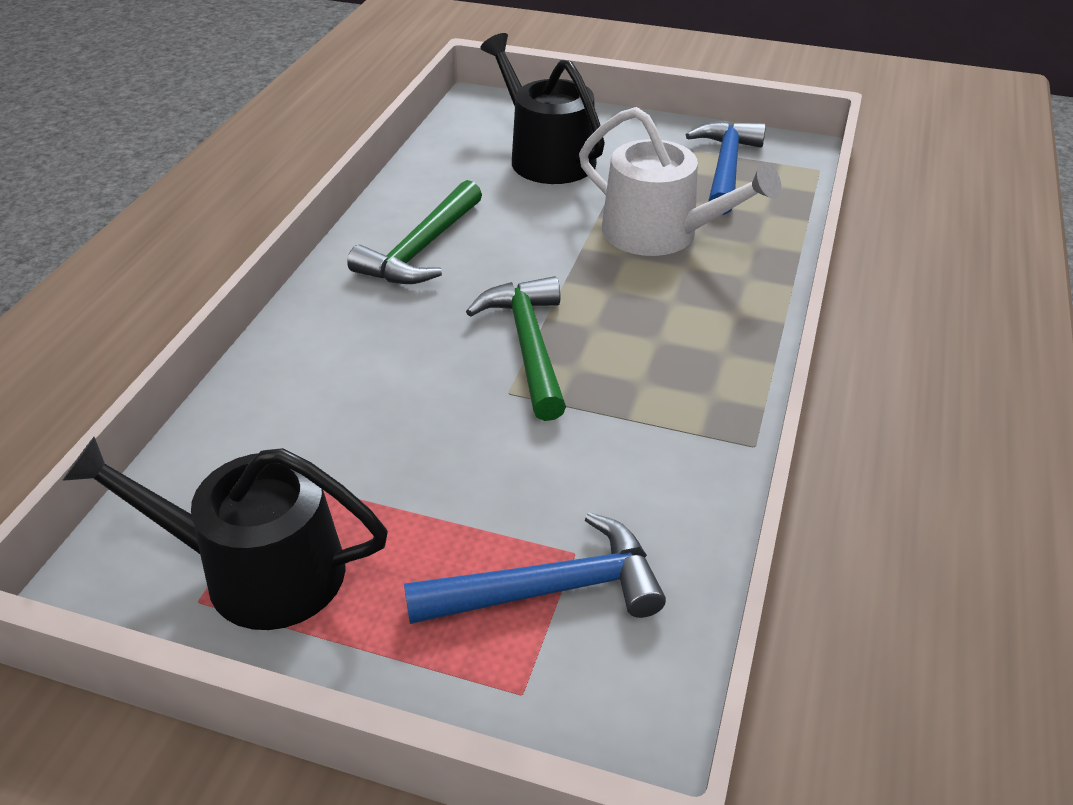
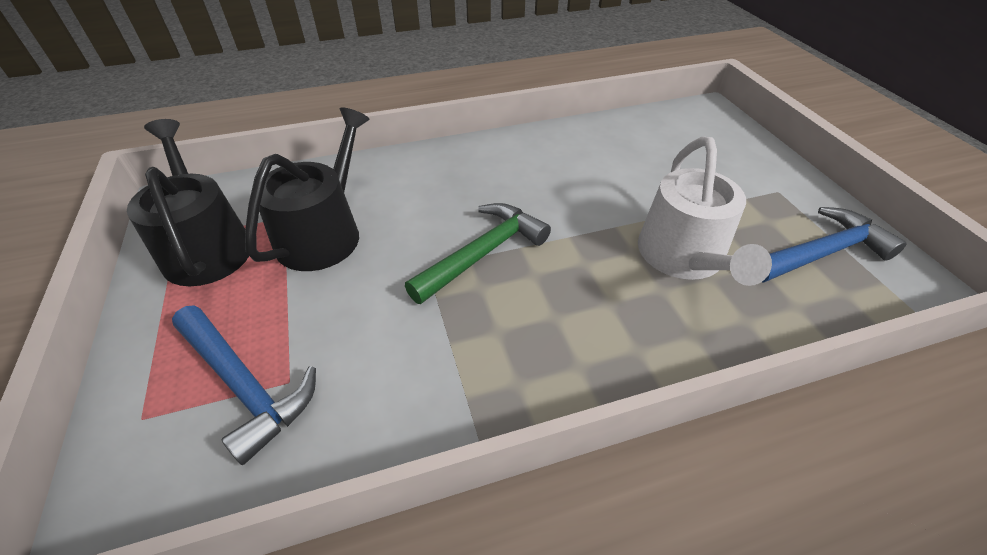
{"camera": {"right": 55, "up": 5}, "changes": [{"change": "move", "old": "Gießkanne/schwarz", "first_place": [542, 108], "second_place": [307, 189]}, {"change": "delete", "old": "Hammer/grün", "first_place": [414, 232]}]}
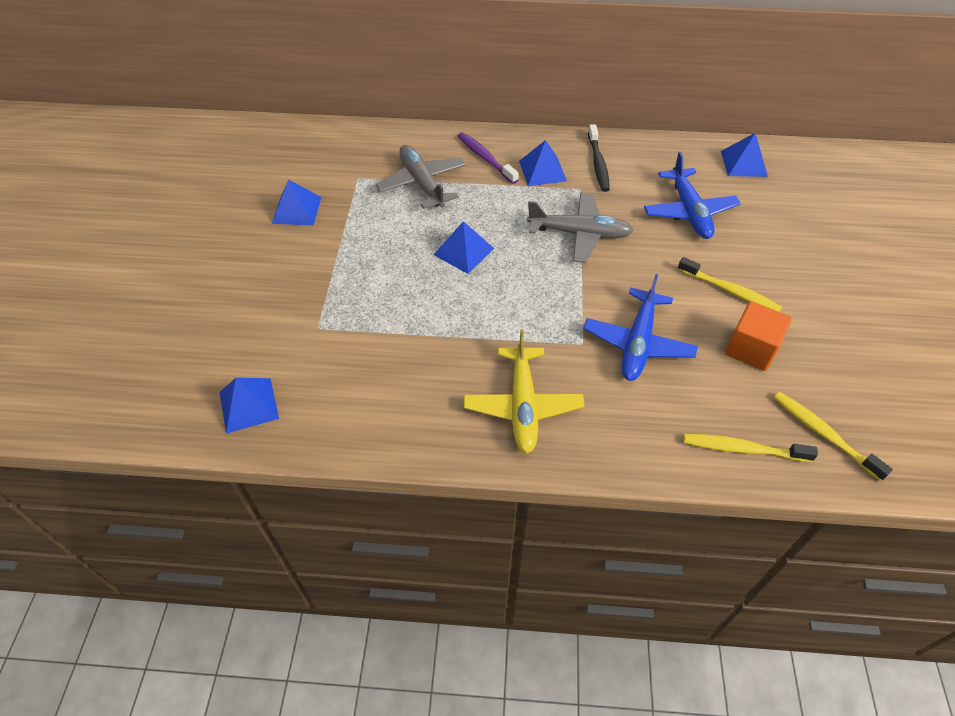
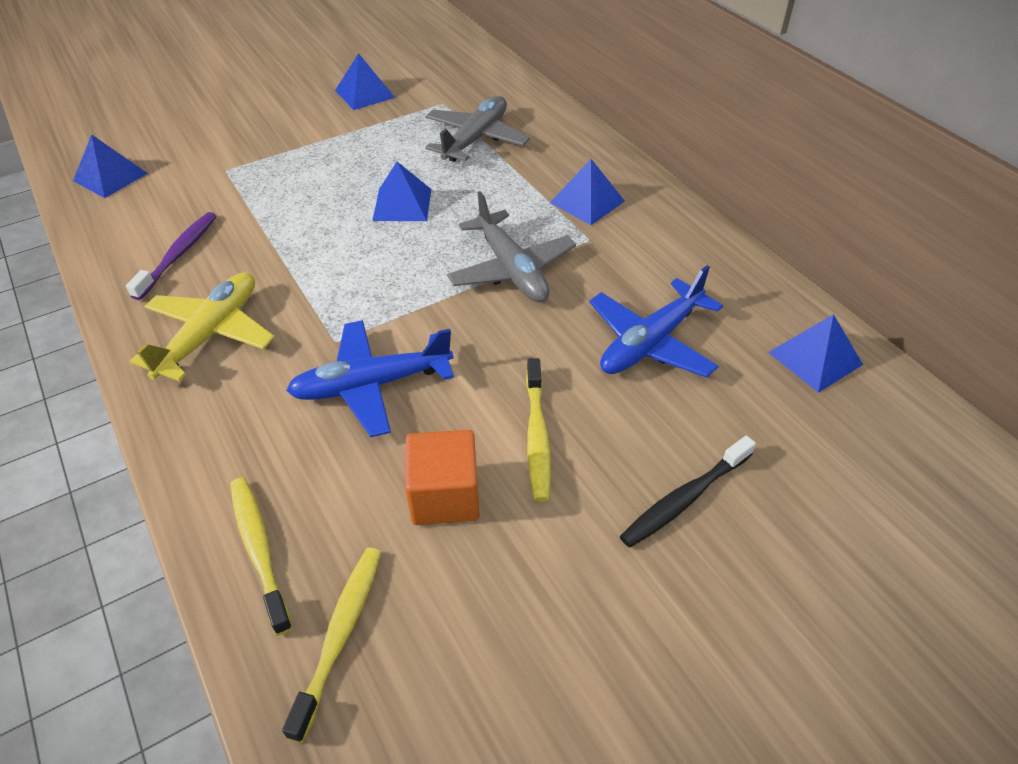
{"camera": {"right": 55, "up": -5}, "changes": [{"change": "move", "old": "Zahnbürste/lila", "first_place": [488, 158], "second_place": [171, 256]}, {"change": "rotate", "old": "Flugzeug/gelb", "first_place": [524, 391], "second_place": [202, 326], "degrees": 150}, {"change": "move", "old": "Zahnbürste/schwarz", "first_place": [599, 158], "second_place": [688, 492]}]}
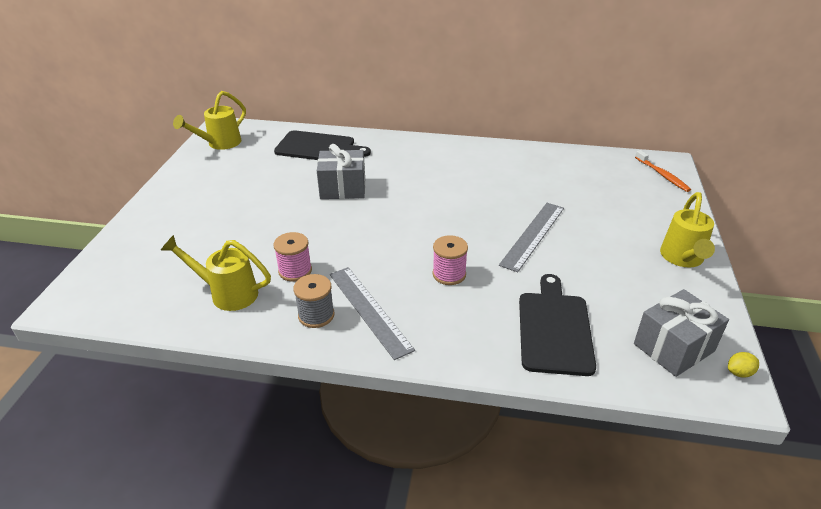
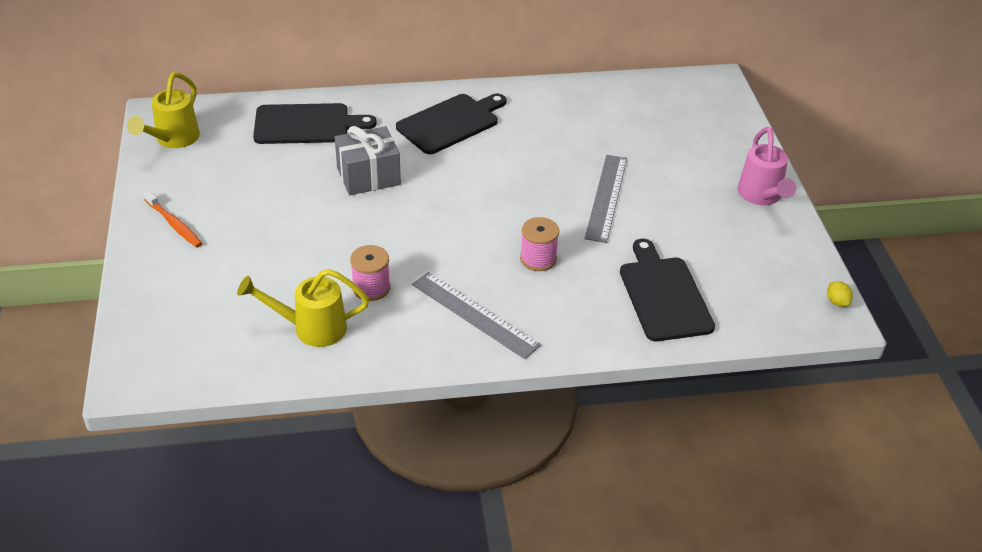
{"camera": {"right": -20, "up": 5}, "changes": [{"change": "move", "old": "Zahnbürste/orange", "first_place": [663, 171], "second_place": [173, 219]}, {"change": "insert", "new": "Schneidebrett/schwarz", "second_place": [451, 123]}, {"change": "recolor", "old": "Gießkanne/gelb", "new": "Gießkanne/rosa", "first_place": [687, 229], "second_place": [766, 166]}, {"change": "rotate", "old": "Zitrone/gelb", "first_place": [743, 365], "second_place": [840, 294], "degrees": -75}, {"change": "delete", "old": "Garnrolle/grau", "first_place": [314, 301]}, {"change": "delete", "old": "Geschenk/grau", "first_place": [681, 333]}]}
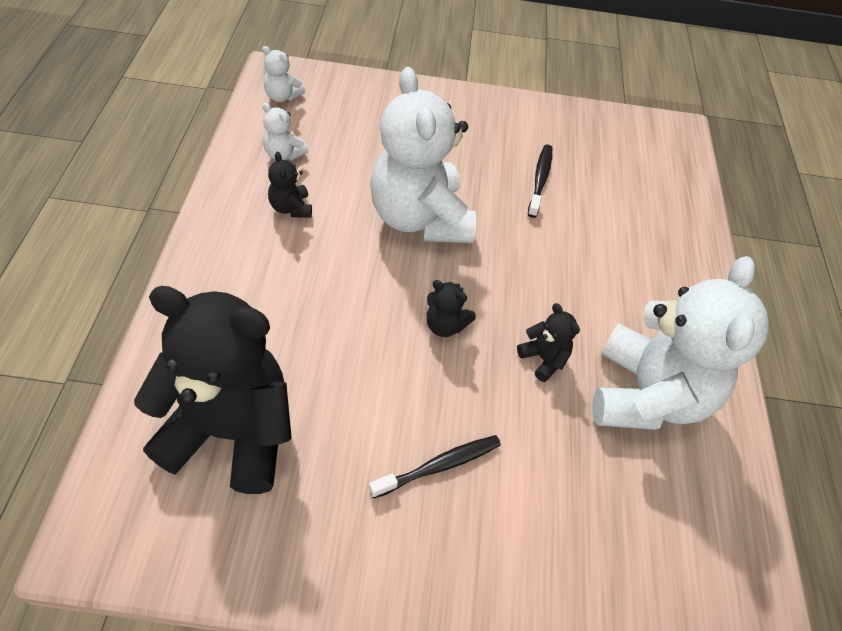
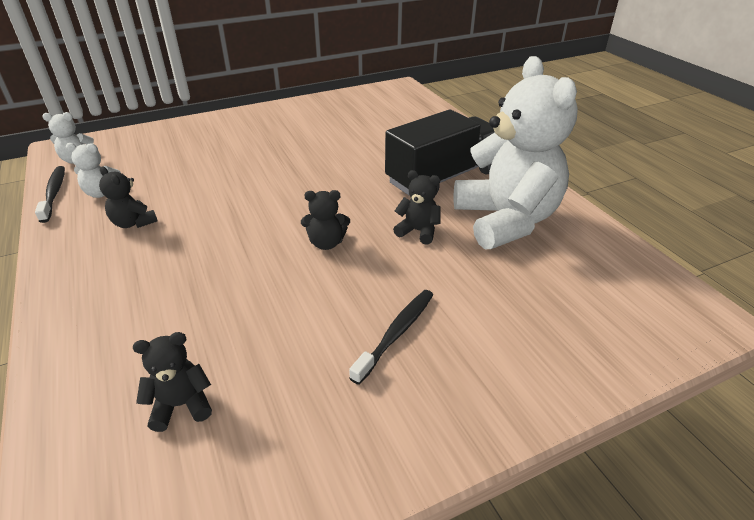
{"camera": {"right": -25, "up": -15}, "changes": [{"change": "move", "old": "Zahnbürste/schwarz", "first_place": [540, 181], "second_place": [50, 194]}, {"change": "resize", "old": "Teddybär/schwarz", "first_place": [213, 390], "second_place": [172, 382], "factor": 0.41}, {"change": "insert", "new": "Lastwagen/schwarz", "second_place": [439, 153]}, {"change": "delete", "old": "Teddybär/weiß", "first_place": [423, 155]}]}
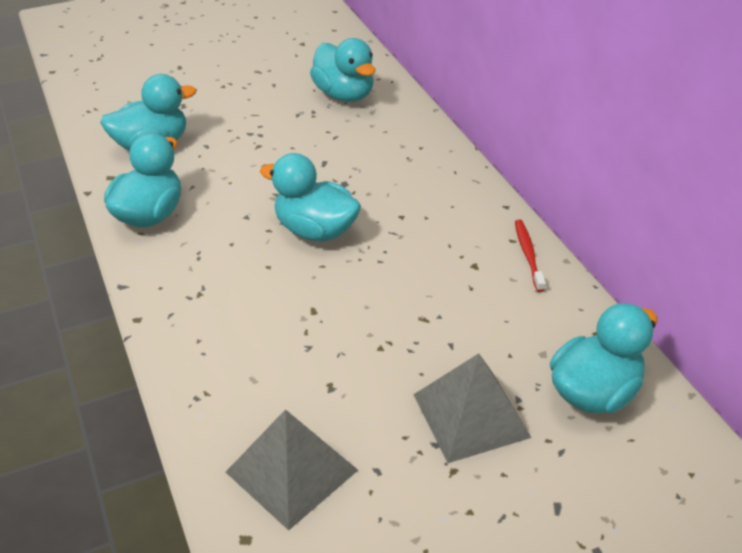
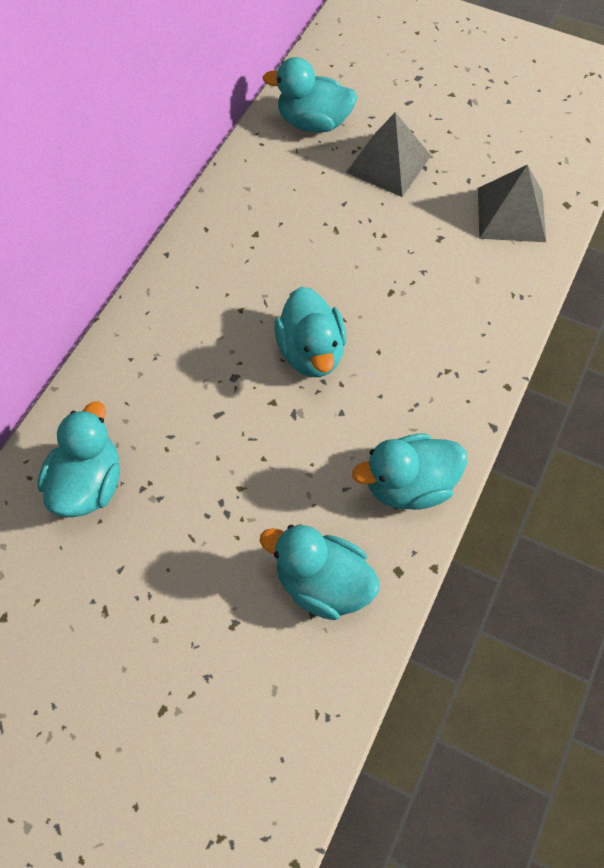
{"camera": {"right": -130, "up": 20}, "changes": [{"change": "delete", "old": "Zahnbürste/rot", "first_place": [530, 256]}]}
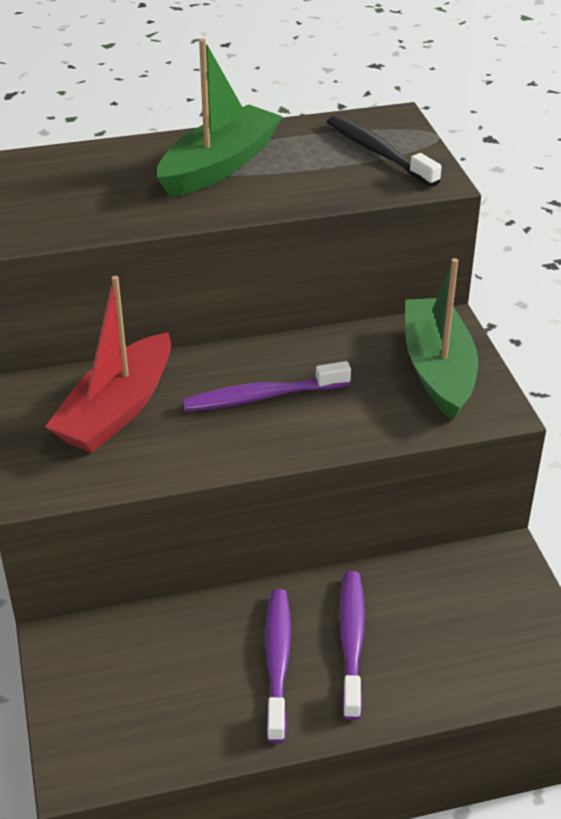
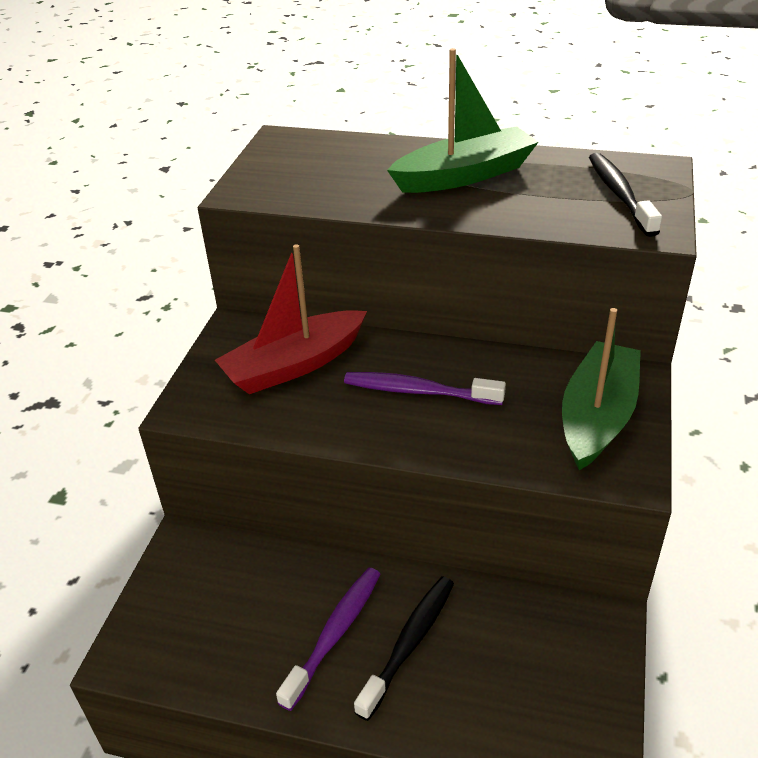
{"camera": {"right": 30, "up": 0}, "changes": [{"change": "recolor", "old": "Zahnbürste/lila", "new": "Zahnbürste/schwarz", "first_place": [352, 645], "second_place": [404, 648]}]}
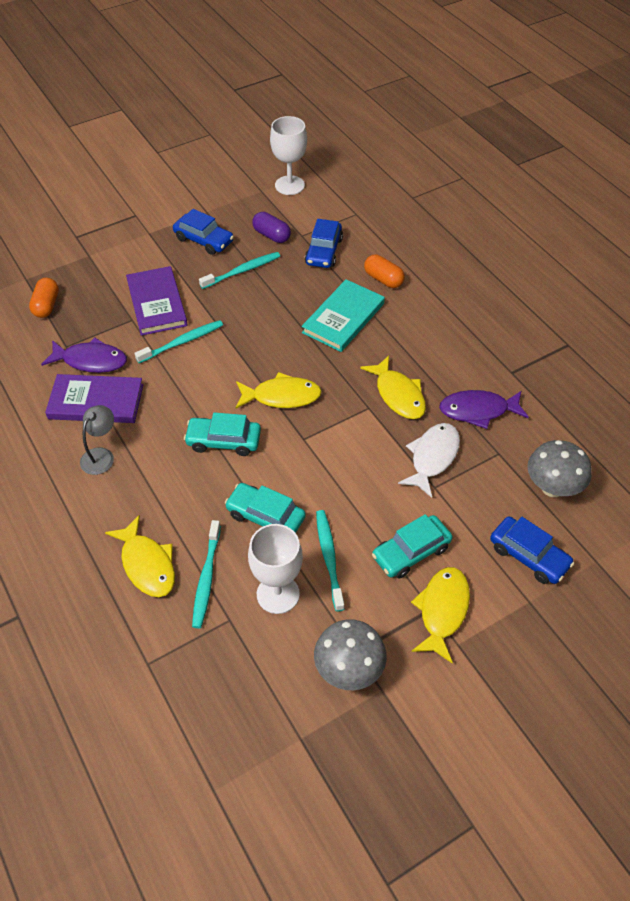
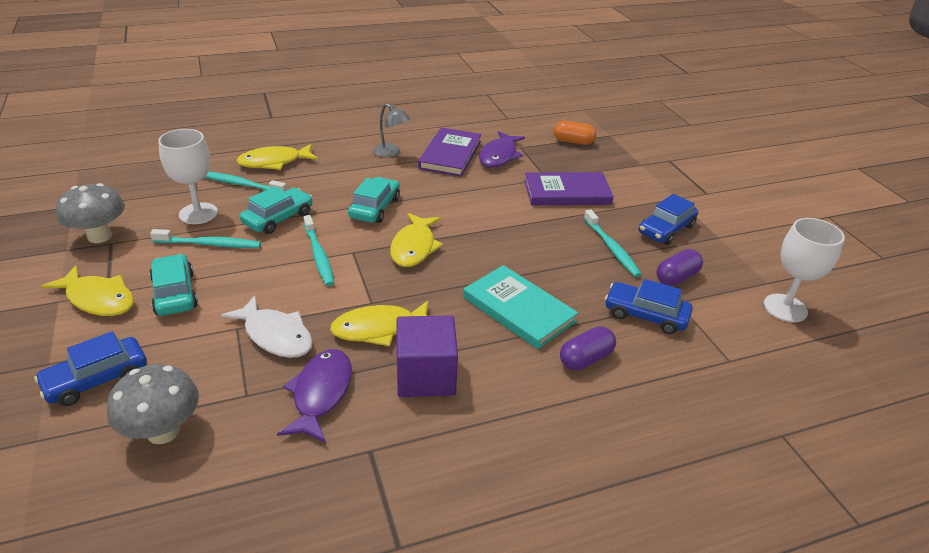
{"camera": {"right": 100, "up": -15}, "changes": [{"change": "move", "old": "Zahnbürste/türkis", "first_place": [178, 341], "second_place": [318, 250]}, {"change": "insert", "new": "Kubus/lila", "second_place": [427, 356]}, {"change": "recolor", "old": "Kapsel/orange", "new": "Kapsel/lila", "first_place": [384, 271], "second_place": [588, 348]}]}
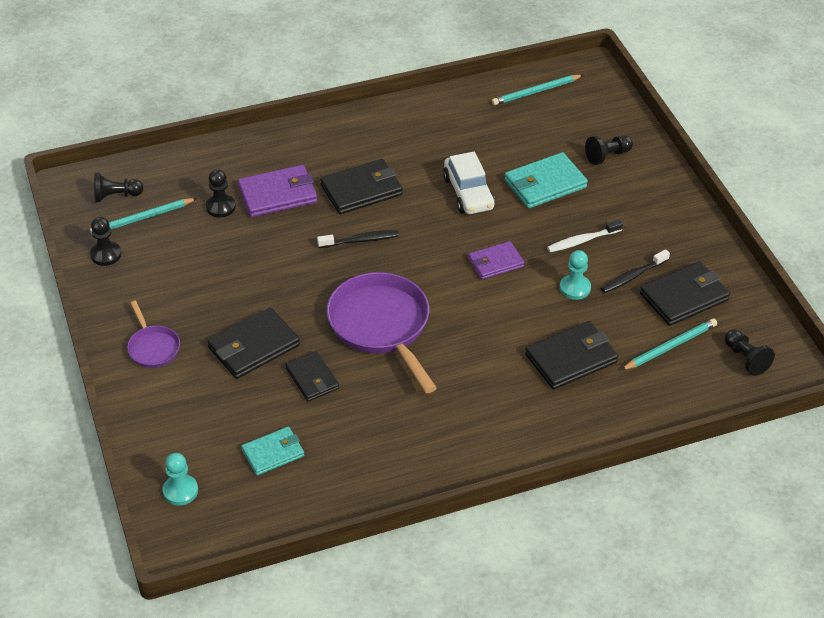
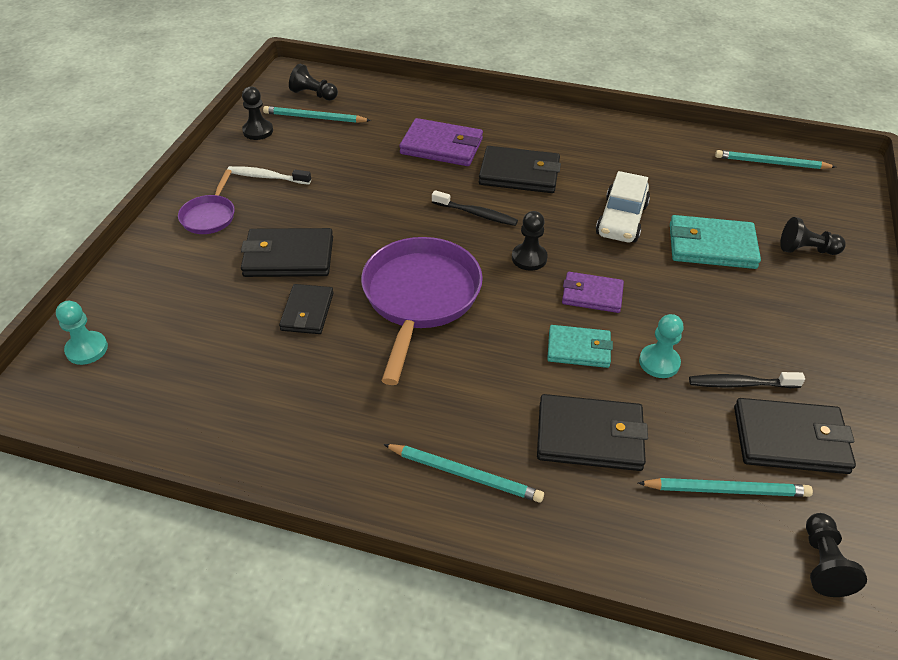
{"camera": {"right": 35, "up": 0}, "changes": [{"change": "move", "old": "Zahnbürste/weiß", "first_place": [585, 236], "second_place": [269, 175]}, {"change": "insert", "new": "Bleistift/türkis", "second_place": [463, 473]}, {"change": "move", "old": "Bauer/schwarz", "first_place": [221, 193], "second_place": [530, 241]}, {"change": "move", "old": "Geldbörse/türkis", "first_place": [272, 451], "second_place": [580, 346]}]}
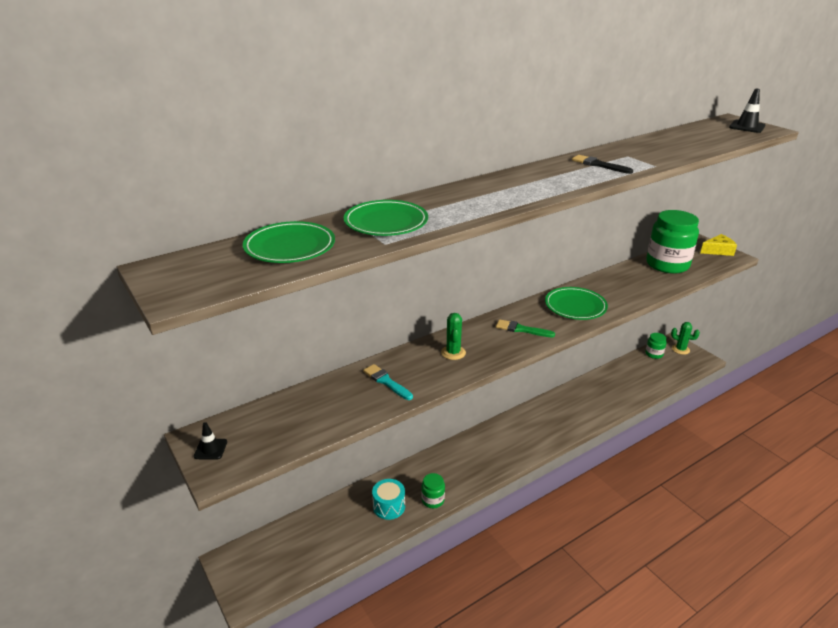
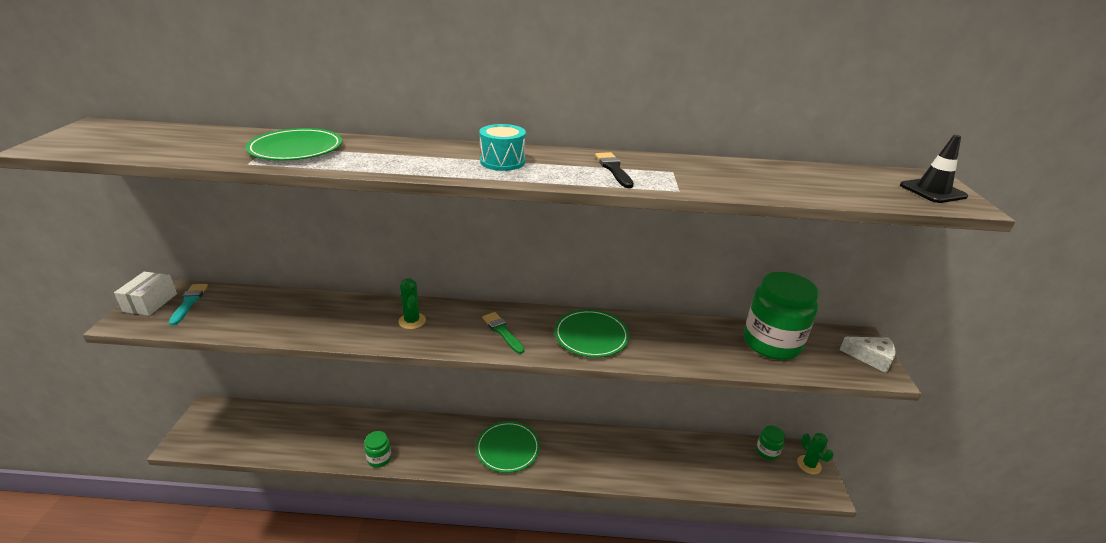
{"camera": {"right": 35, "up": 0}, "changes": [{"change": "replace", "old": "Leitkegel/schwarz", "new": "Schachtel/weiß", "first_place": [210, 441], "second_place": [145, 294]}, {"change": "move", "old": "Pinsel/türkis", "first_place": [388, 382], "second_place": [188, 304]}, {"change": "rotate", "old": "Kaktus/grün", "first_place": [453, 336], "second_place": [412, 303], "degrees": -60}, {"change": "move", "old": "Teller/grün", "first_place": [289, 242], "second_place": [508, 447]}, {"change": "move", "old": "Trommel/türkis", "first_place": [388, 499], "second_place": [502, 147]}, {"change": "recolor", "old": "Käse/gelb", "new": "Käse/weiß", "first_place": [718, 245], "second_place": [868, 355]}]}
